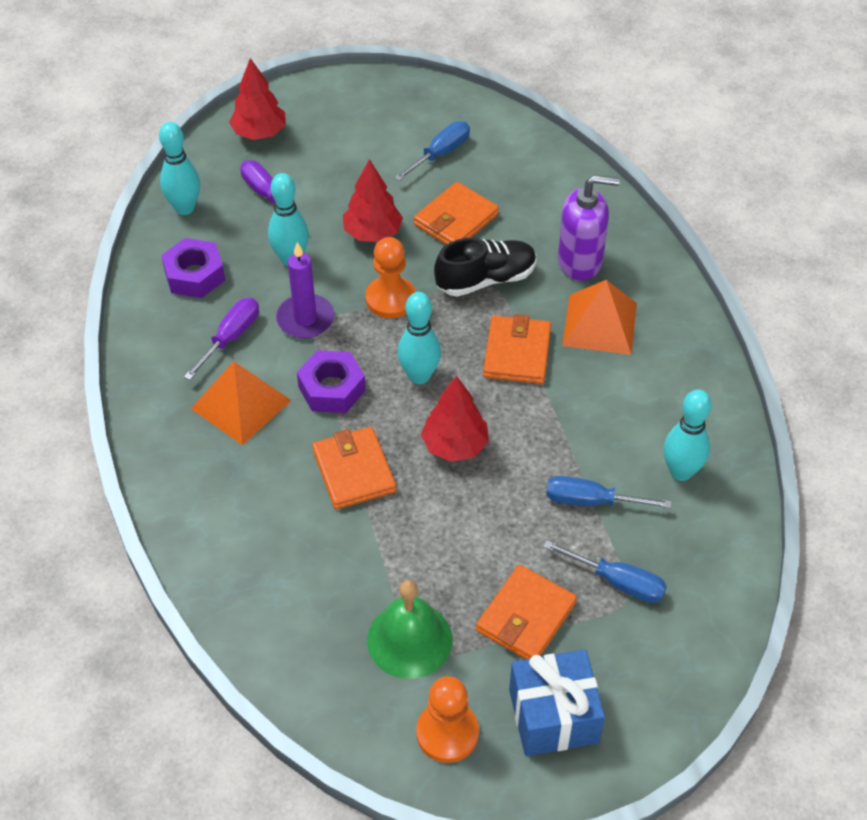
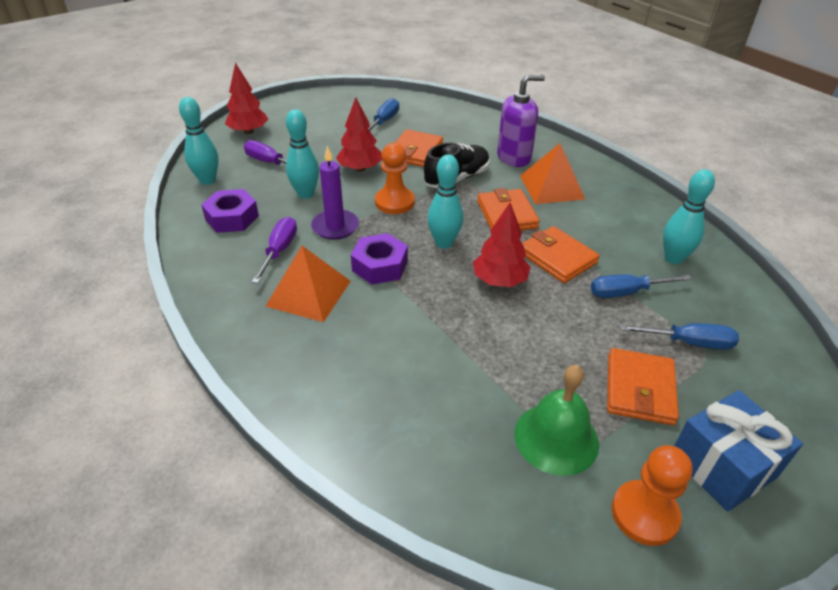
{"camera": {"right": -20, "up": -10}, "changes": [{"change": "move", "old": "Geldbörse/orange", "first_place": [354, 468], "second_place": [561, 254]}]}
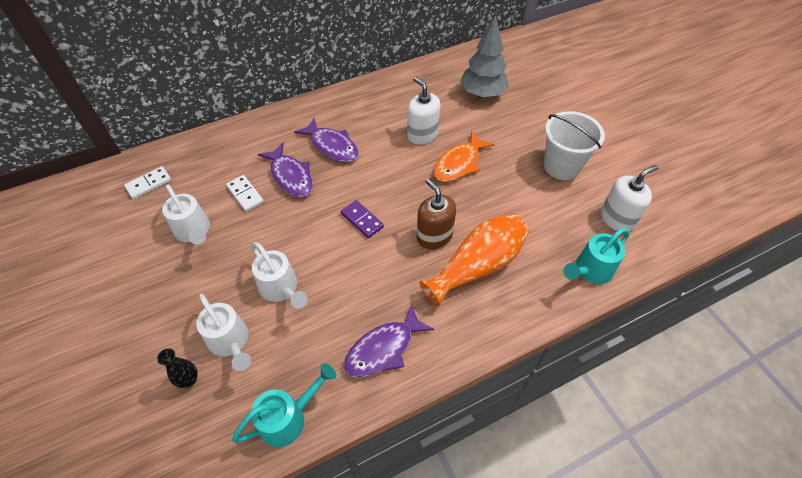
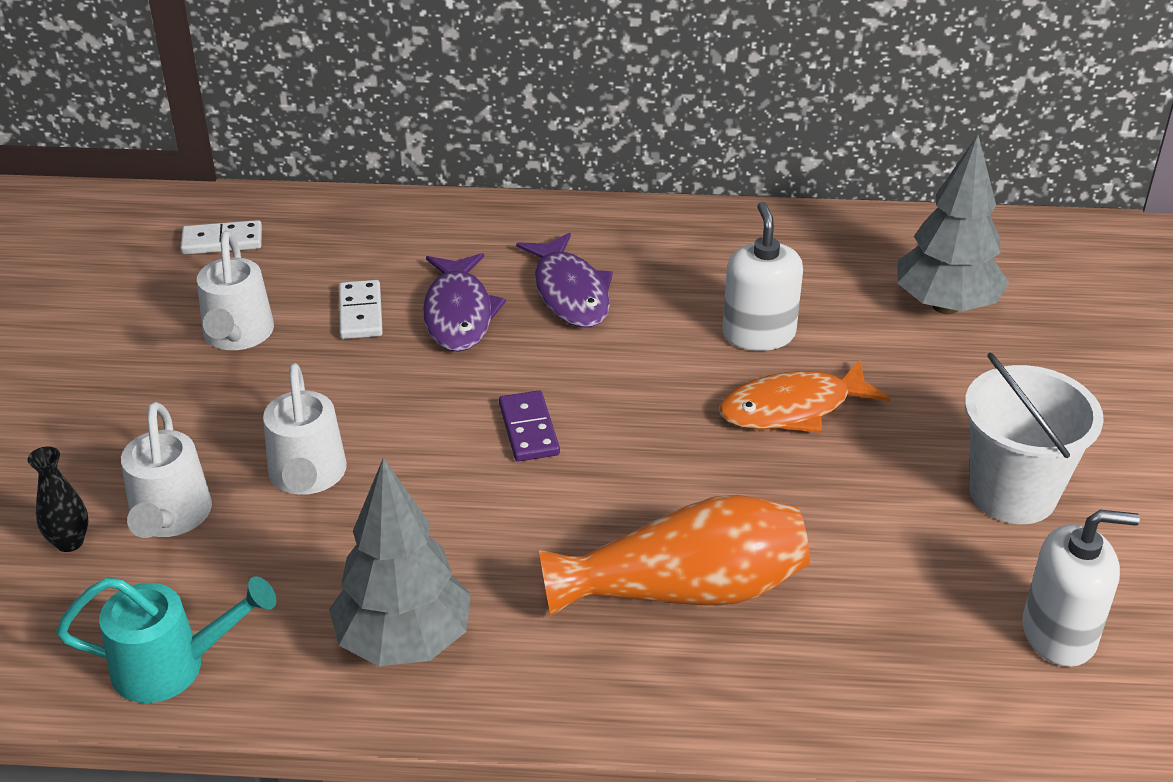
{"camera": {"right": 30, "up": -15}, "changes": [{"change": "replace", "old": "Fisch/lila", "new": "Baum/grau", "first_place": [389, 341], "second_place": [400, 562]}, {"change": "delete", "old": "Seifenspender/braun", "first_place": [436, 214]}, {"change": "delete", "old": "Gießkanne/türkis", "first_place": [596, 256]}]}
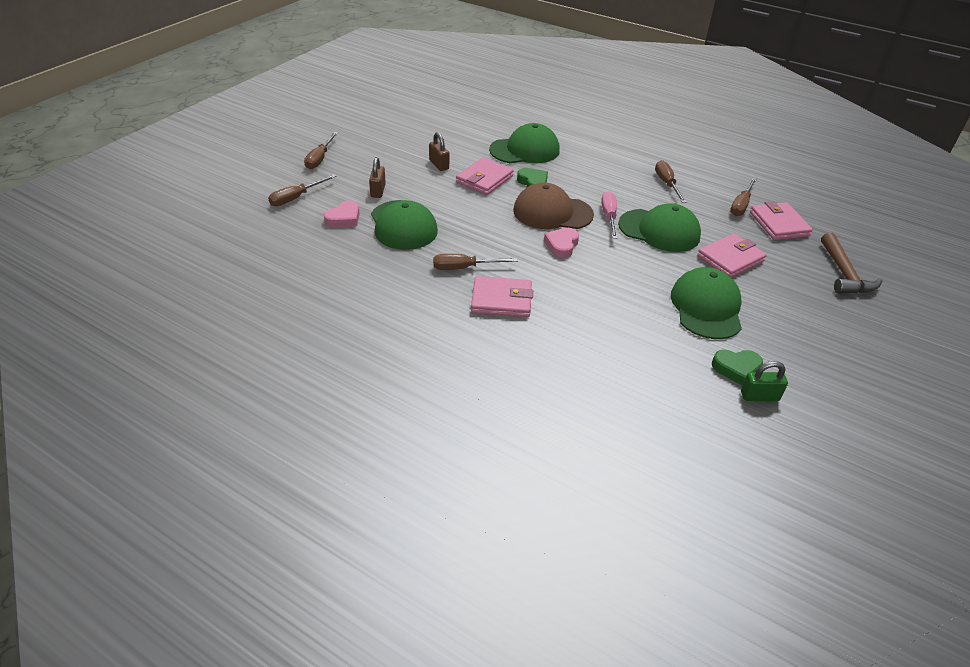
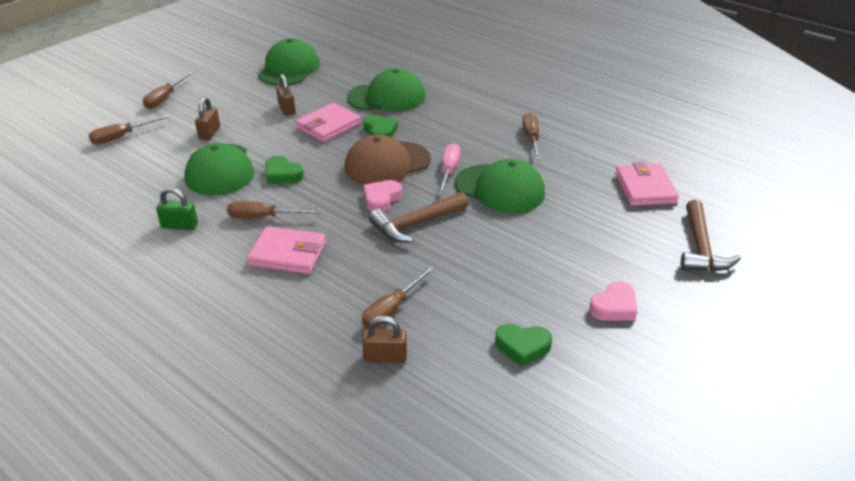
{"camera": {"right": 10, "up": -5}, "changes": [{"change": "move", "old": "Vorhängeschloss/grün", "first_place": [764, 381], "second_place": [177, 208]}, {"change": "move", "old": "Kappe/grün", "first_place": [706, 303], "second_place": [289, 61]}, {"change": "insert", "new": "Herz/grün", "second_place": [284, 170]}, {"change": "rotate", "old": "Kappe/braun", "first_place": [553, 205], "second_place": [388, 159], "degrees": -45}, {"change": "move", "old": "Schraubenzieher/braun", "first_place": [743, 197], "second_place": [398, 297]}, {"change": "insert", "new": "Vorhängeschloss/braun", "second_place": [384, 339]}, {"change": "insert", "new": "Hammer/braun", "second_place": [419, 217]}, {"change": "move", "old": "Herz/rosa", "first_place": [342, 214], "second_place": [613, 301]}, {"change": "delete", "old": "Geldbörse/rosa", "first_place": [732, 255]}]}
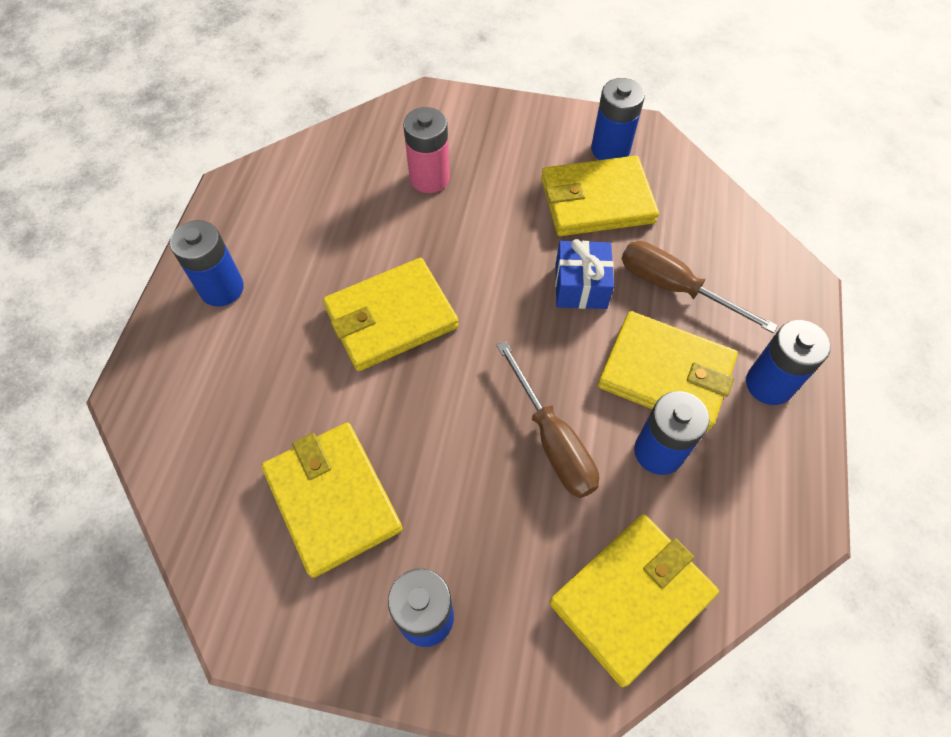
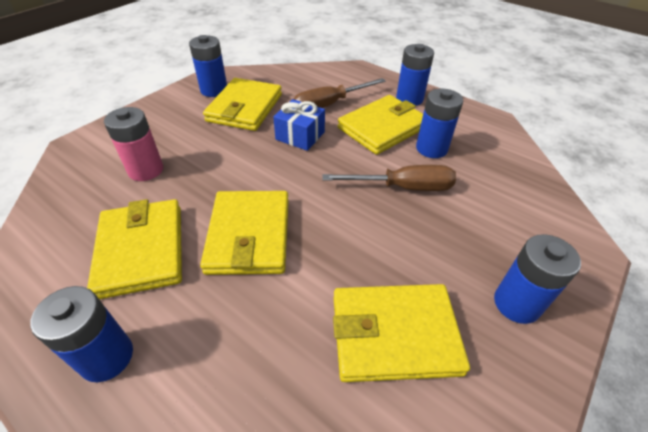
{"camera": {"right": -65, "up": -15}, "changes": [{"change": "move", "old": "Geldbörse/gelb", "first_place": [634, 600], "second_place": [134, 249]}]}
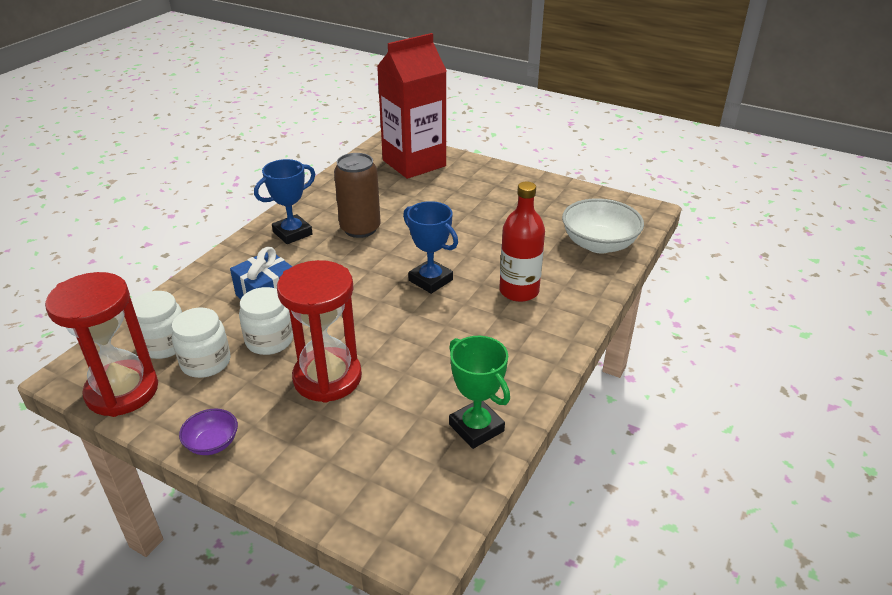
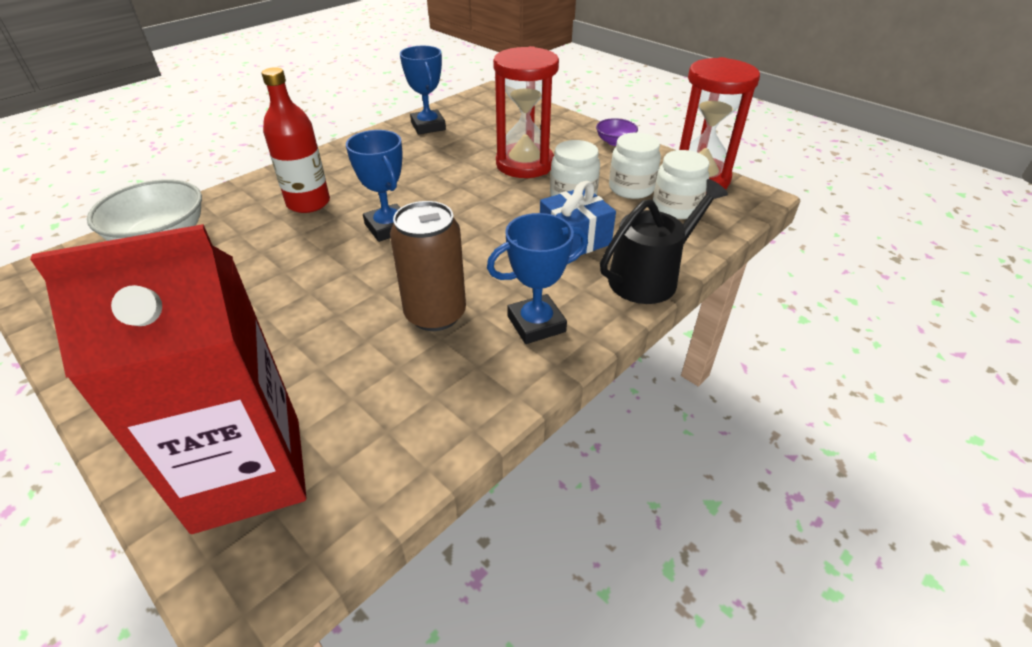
{"camera": {"right": -165, "up": 5}, "changes": [{"change": "recolor", "old": "Pokal/grün", "new": "Pokal/blau", "first_place": [479, 392], "second_place": [423, 90]}, {"change": "insert", "new": "Gießkanne/schwarz", "second_place": [664, 241]}]}
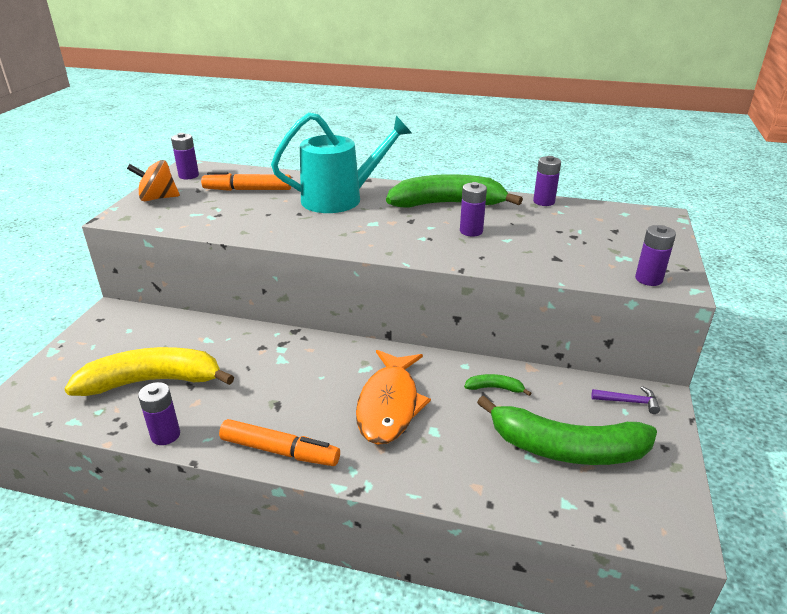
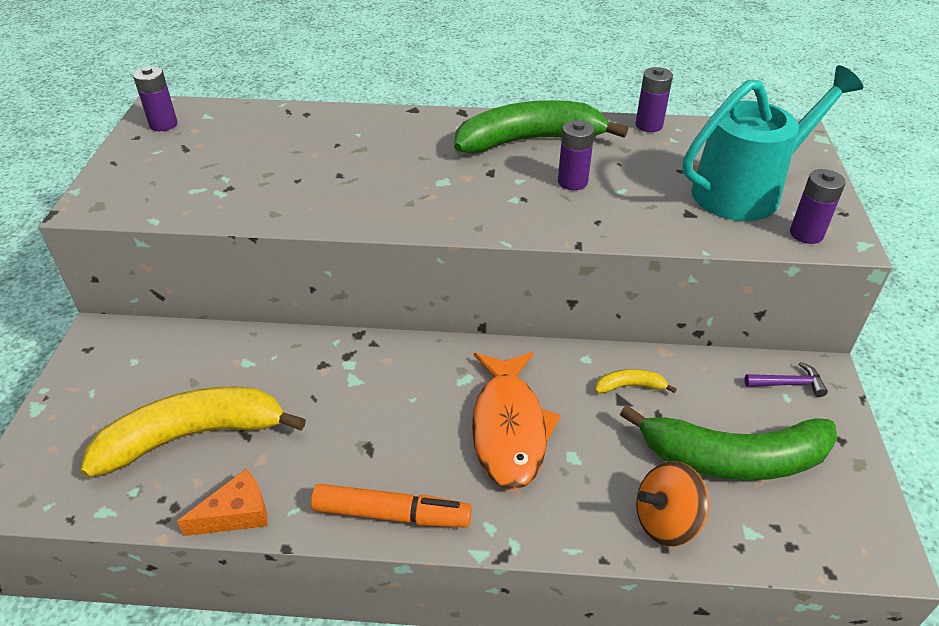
{"camera": {"right": -10, "up": 10}, "changes": [{"change": "replace", "old": "Batterie/lila", "new": "Käse/orange", "first_place": [159, 413], "second_place": [222, 502]}, {"change": "recolor", "old": "Banane/grün", "new": "Banane/gelb", "first_place": [497, 385], "second_place": [636, 381]}, {"change": "move", "old": "Kreisel/orange", "first_place": [153, 180], "second_place": [672, 504]}, {"change": "move", "old": "Gießkanne/türkis", "first_place": [341, 162], "second_place": [772, 143]}, {"change": "delete", "old": "Filzstift/orange", "first_place": [246, 181]}]}
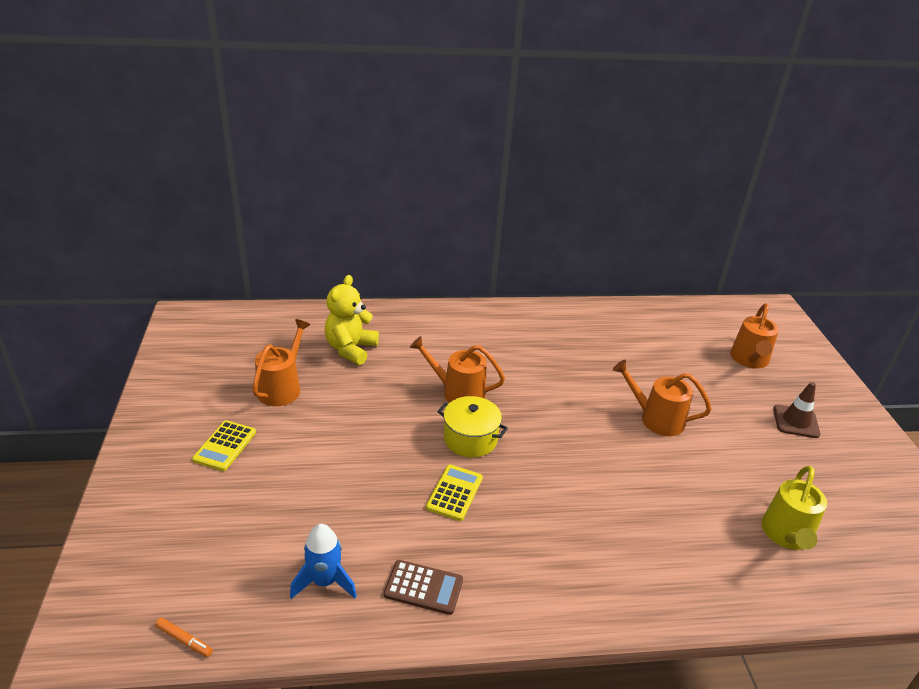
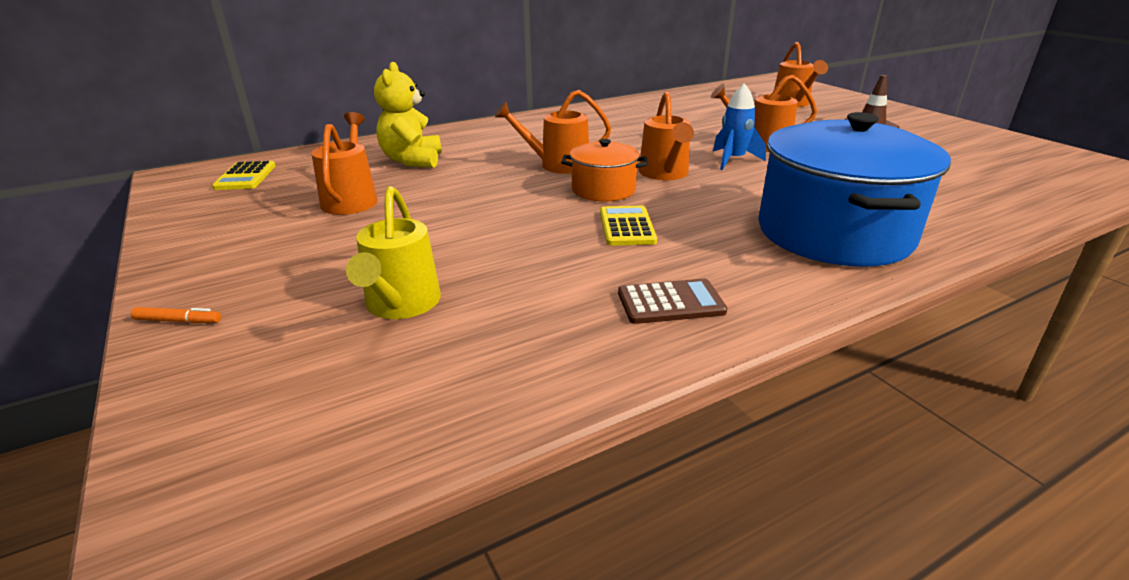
{"camera": {"right": -20, "up": -5}, "changes": [{"change": "move", "old": "Filzstift/orange", "first_place": [184, 637], "second_place": [176, 315]}, {"change": "move", "old": "Taschenrechner/gelb", "first_place": [224, 445], "second_place": [244, 175]}, {"change": "move", "old": "Gießkanne/gelb", "first_place": [794, 508], "second_place": [393, 252]}, {"change": "recolor", "old": "Kochtopf/gelb", "new": "Kochtopf/orange", "first_place": [472, 427], "second_place": [604, 170]}, {"change": "insert", "new": "Gießkanne/orange", "second_place": [666, 135]}, {"change": "move", "old": "Rakete/blau", "first_place": [323, 561], "second_place": [739, 126]}, {"change": "insert", "new": "Kochtopf/blau", "second_place": [854, 189]}]}
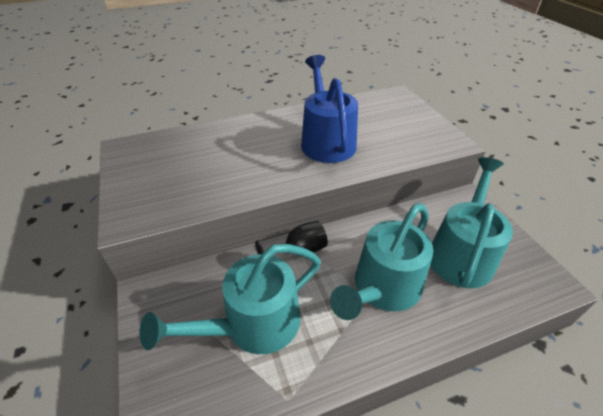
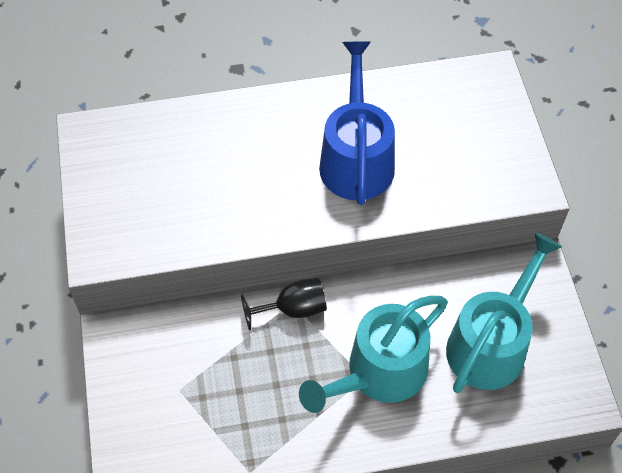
{"camera": {"right": 10, "up": 15}, "changes": [{"change": "delete", "old": "Gießkanne/türkis", "first_place": [230, 299]}]}
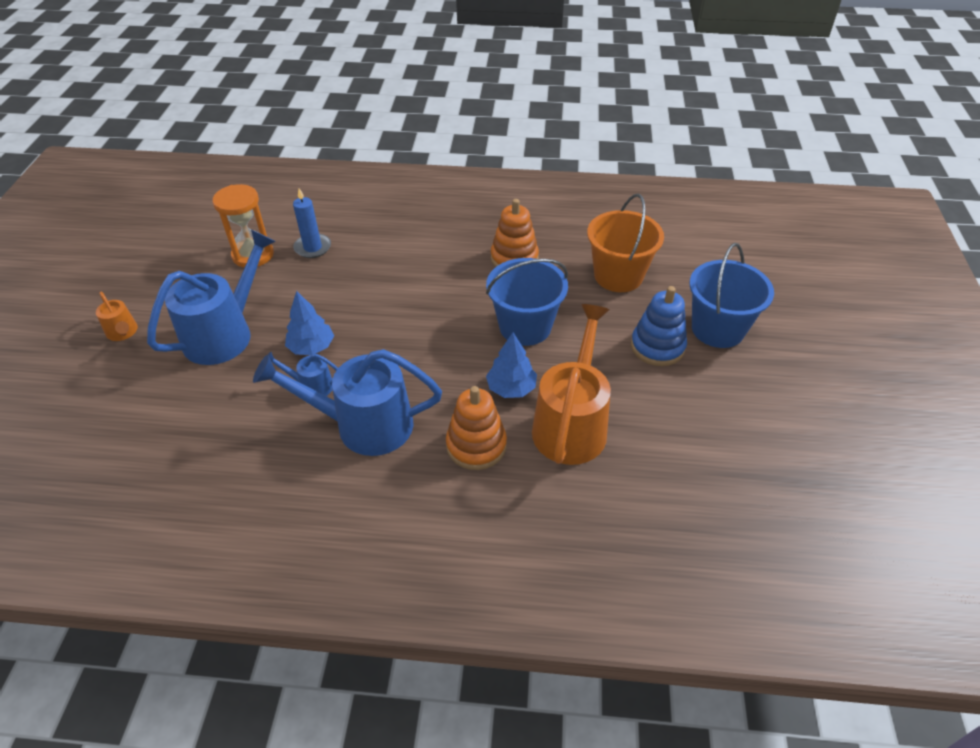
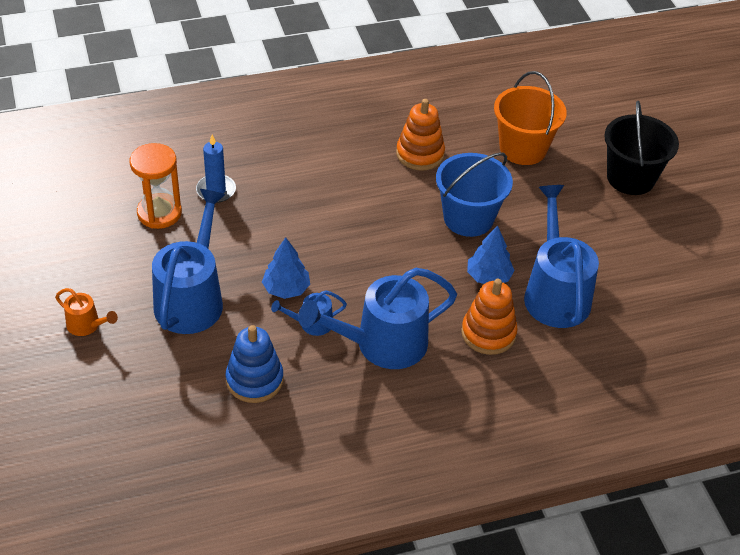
{"camera": {"right": -25, "up": 0}, "changes": [{"change": "move", "old": "Stapelspielzeug/blau", "first_place": [659, 326], "second_place": [255, 364]}, {"change": "recolor", "old": "Gießkanne/orange", "new": "Gießkanne/blau", "first_place": [571, 384], "second_place": [561, 256]}, {"change": "recolor", "old": "Eimer/blau", "new": "Eimer/schwarz", "first_place": [731, 295], "second_place": [641, 148]}]}
